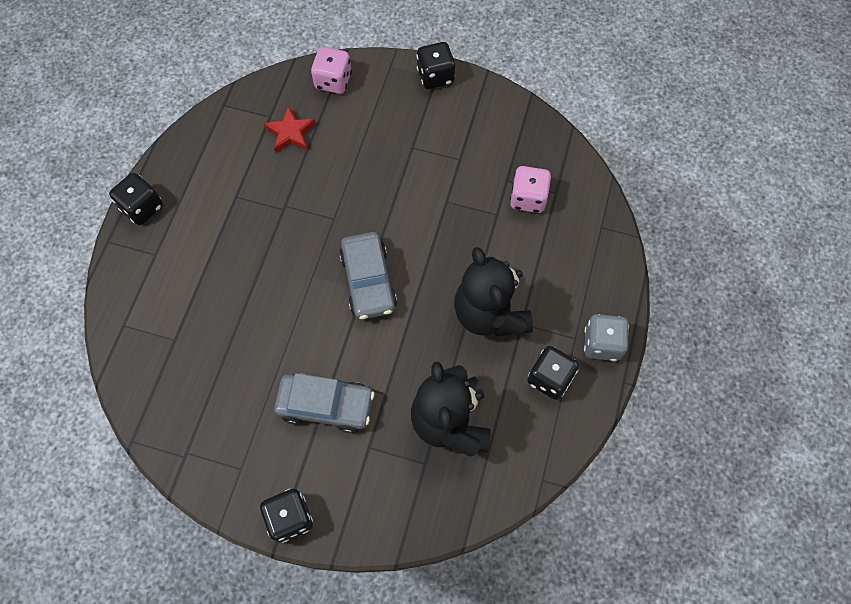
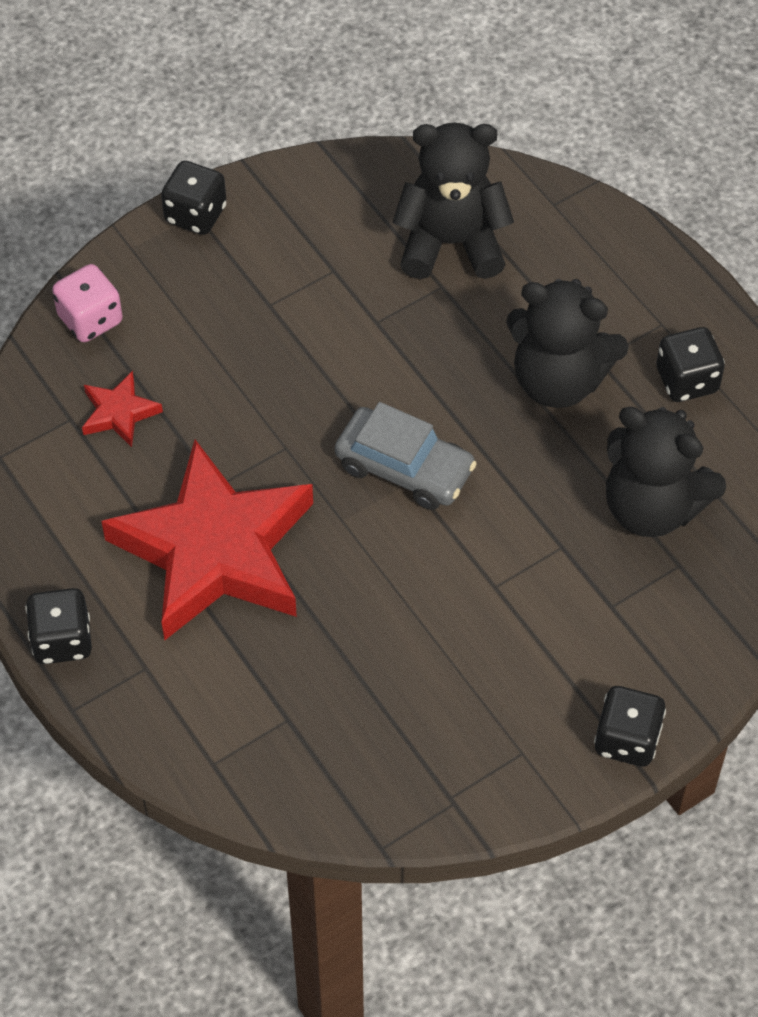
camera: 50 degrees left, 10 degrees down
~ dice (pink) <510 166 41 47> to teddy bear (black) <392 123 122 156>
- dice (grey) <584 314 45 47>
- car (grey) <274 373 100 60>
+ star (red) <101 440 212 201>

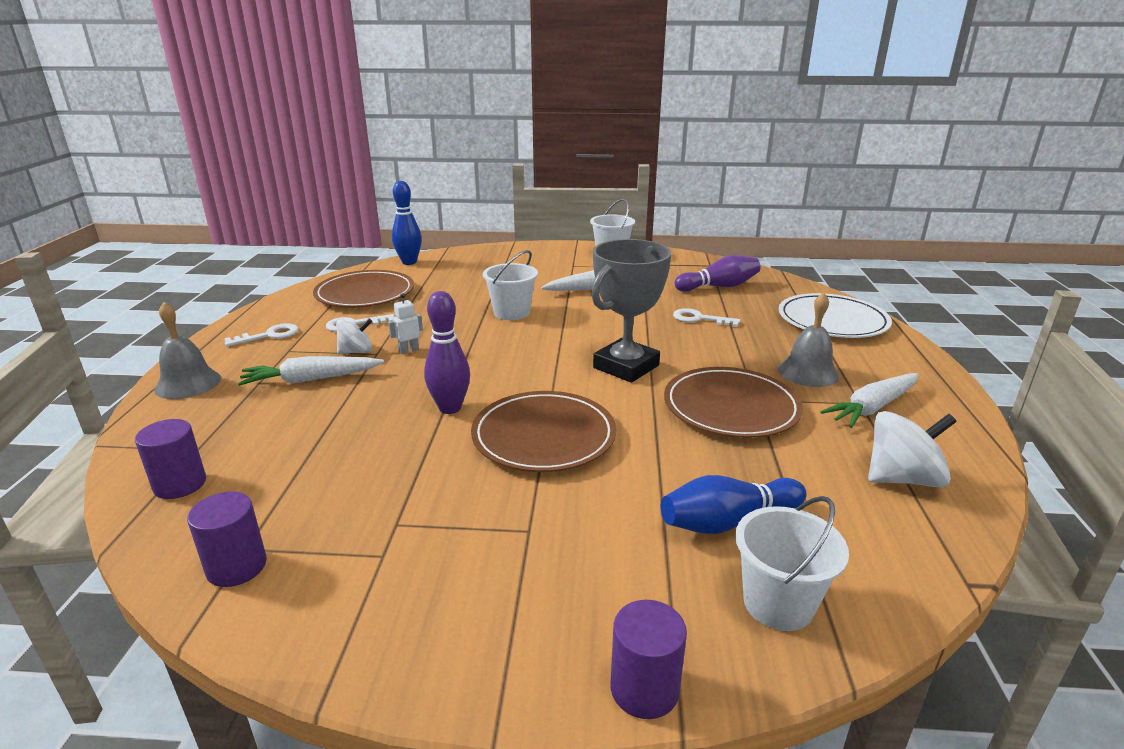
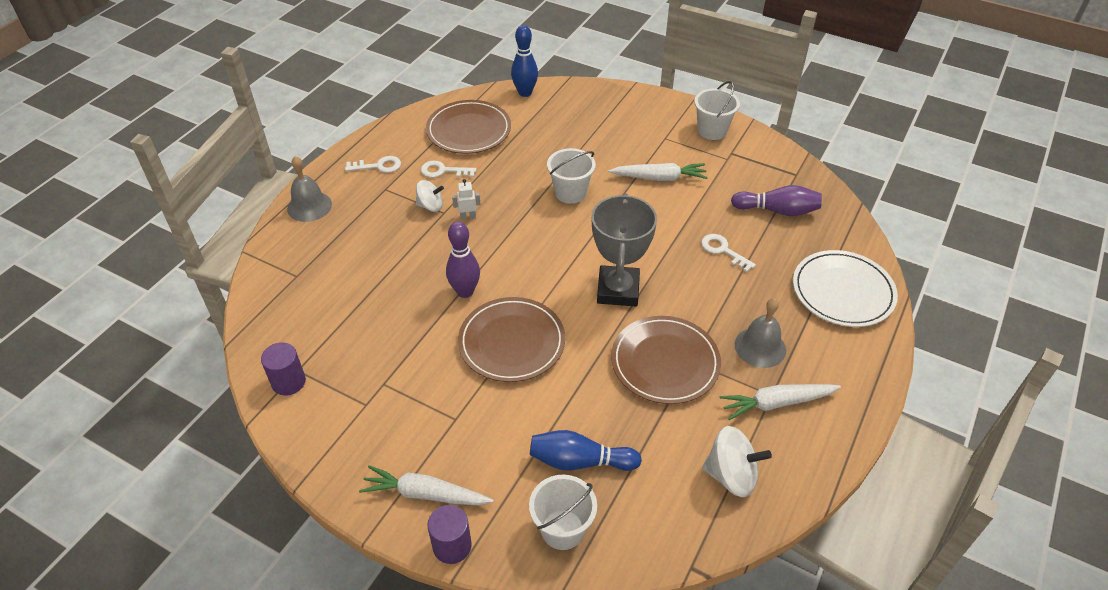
camera: 25 degrees right, 20 degrees up
~ trophy (grey) <591 239 80 144> = <592 193 65 113> 60 degrees counterclockwise
~ carrot (white) <238 356 146 30> to <359 465 135 41>
- cylinder (purple) <135 419 71 80>

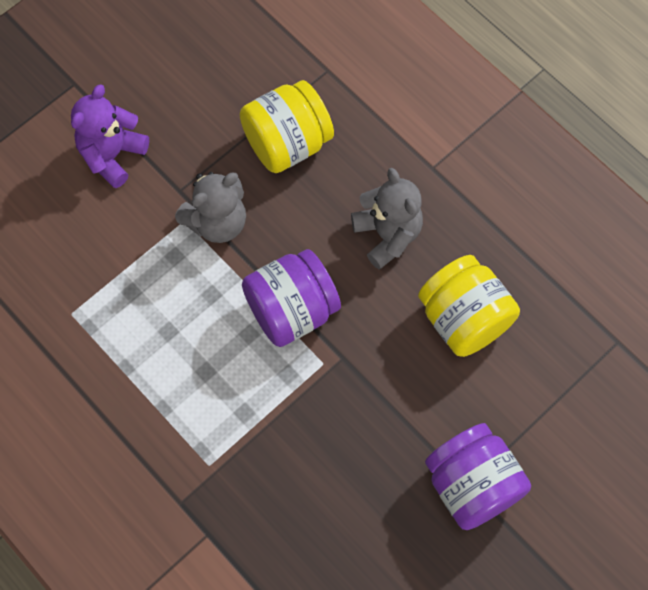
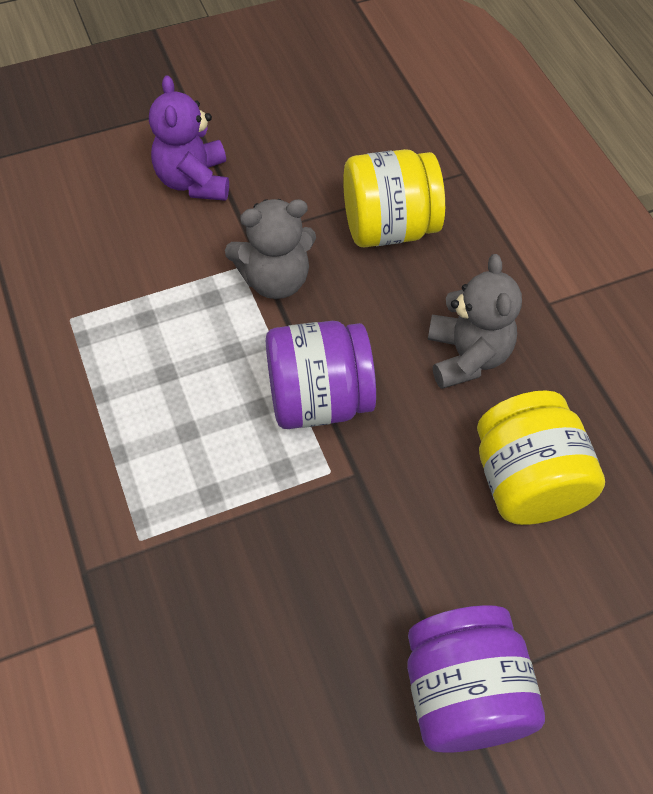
camera: 20 degrees right, 10 degrees down
~ teddy bear (purple) <71 85 78 103> = <149 75 80 126> 60 degrees counterclockwise

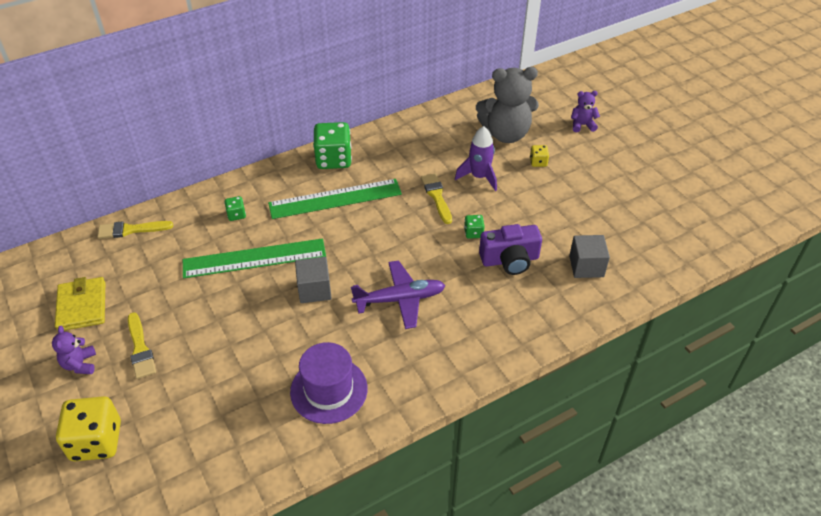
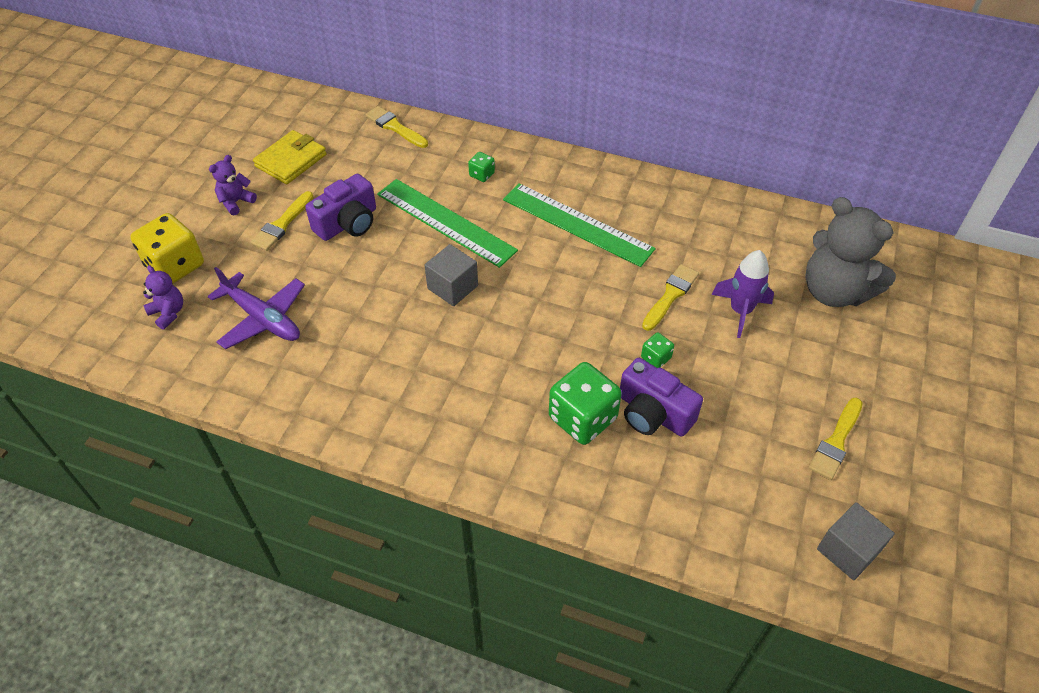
camera: 50 degrees right, 5 degrees up
~ teddy bear (purple) <571 91 29 41> to <143 265 40 64>
~ dice (green) <313 122 39 47> to <549 362 73 83>
- dice (yellow) <530 145 19 22>
~ cube (grey) <569 235 41 43> to <817 502 78 78>
~ plane (purple) <351 260 95 69> to <207 267 98 82>
- hat (purple) <290 342 78 82>
+ camera (purple) <305 174 71 67>
+ brush (yellow) <808 398 54 82>

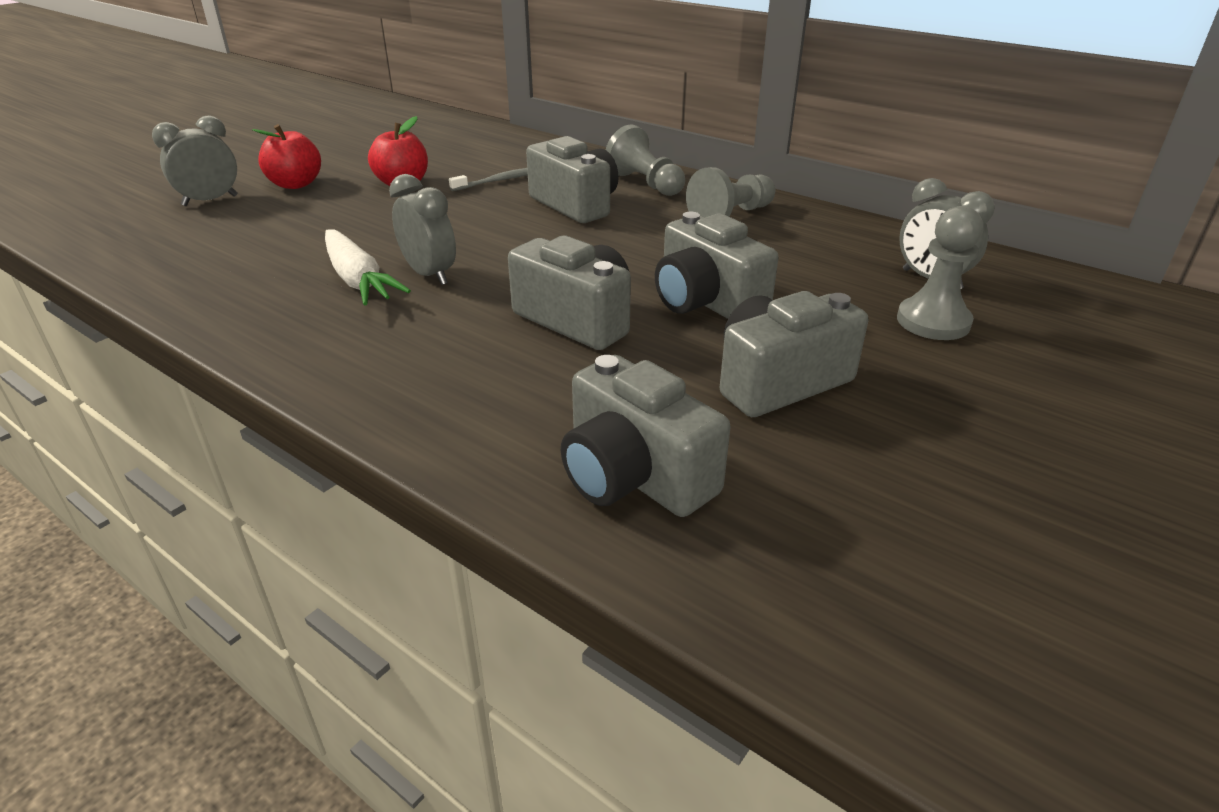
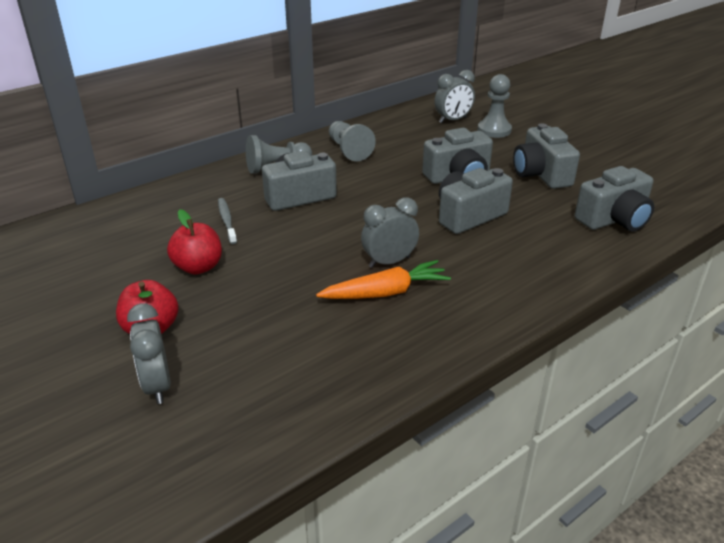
camera: 75 degrees left, 0 degrees up
~ carrot (white) <325 229 86 76> to carrot (orange) <316 260 135 39>

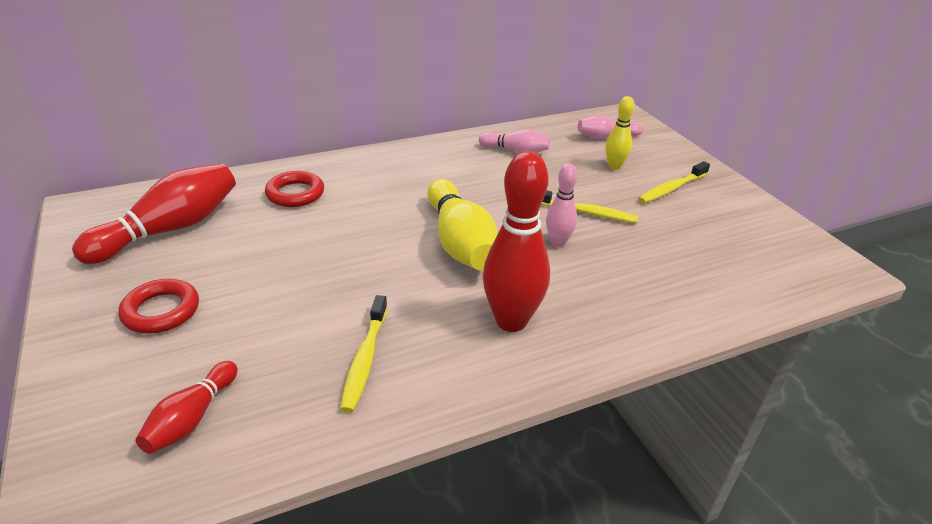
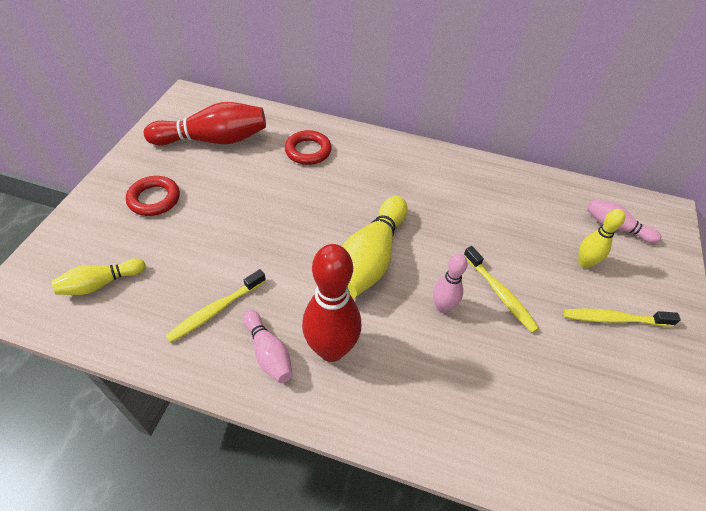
camera: 40 degrees right, 15 degrees up
~ bowling pin (pink) <479 130 71 23> to <243 310 50 73>
~ bowling pin (red) <136 361 102 93> to bowling pin (yellow) <51 259 94 36>

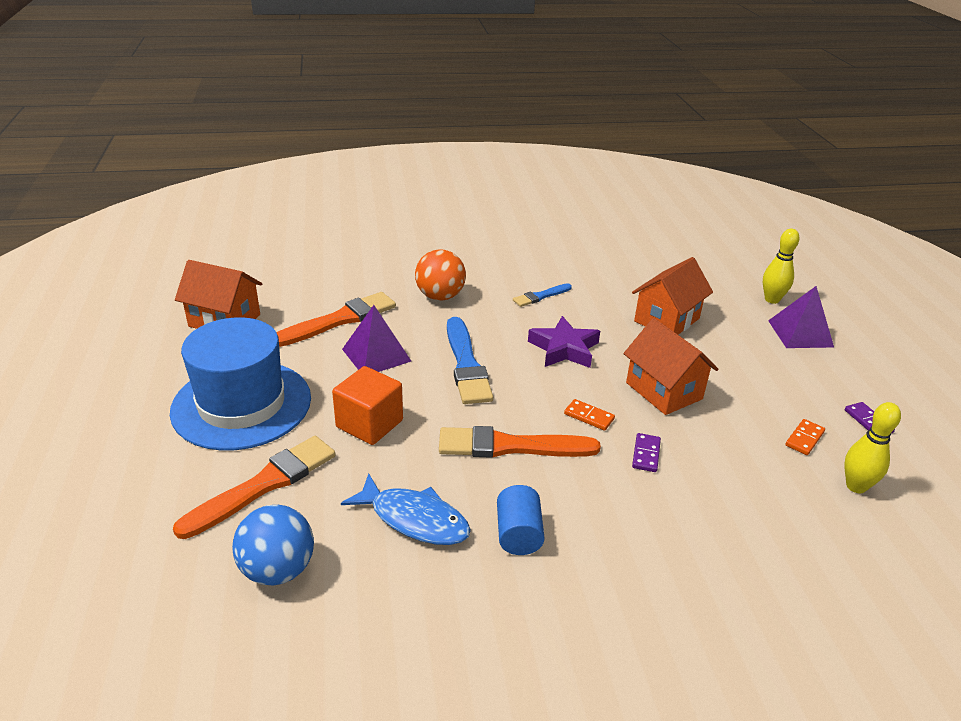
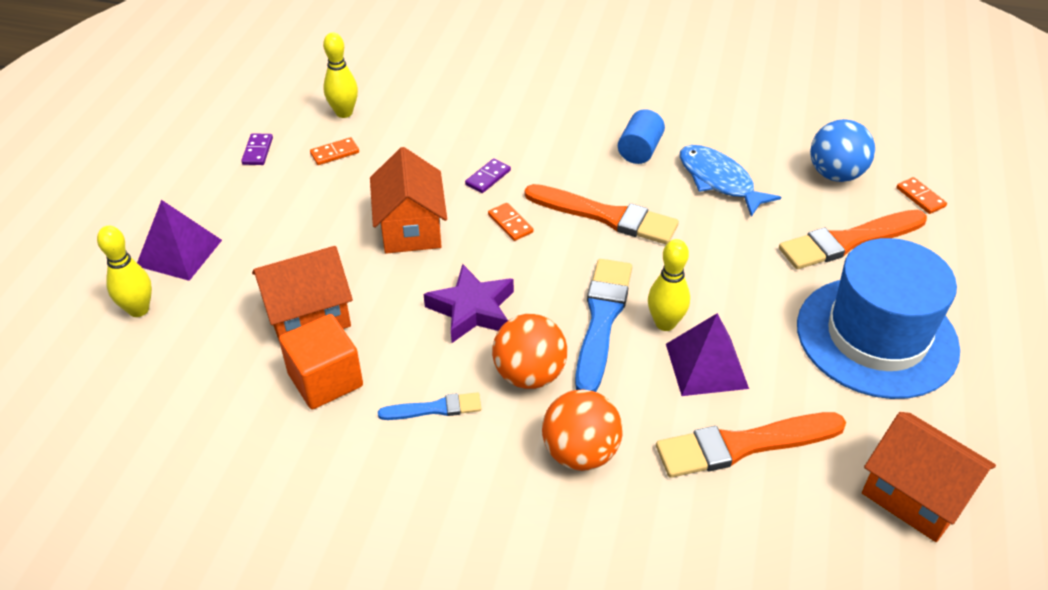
camera: 155 degrees left, 10 degrees up
~ cube (orange) <332 366 71 79> to <279 314 84 95>
+ domino (orange) <896 177 51 37>
+ bowling pin (yellow) <648 239 42 92>
+ ball (orange) <492 314 75 75>

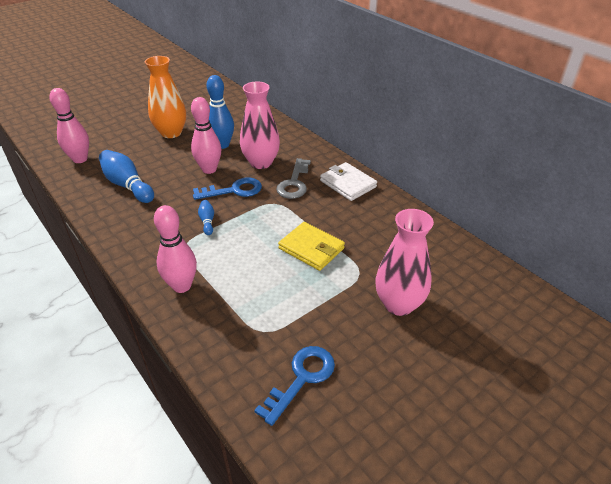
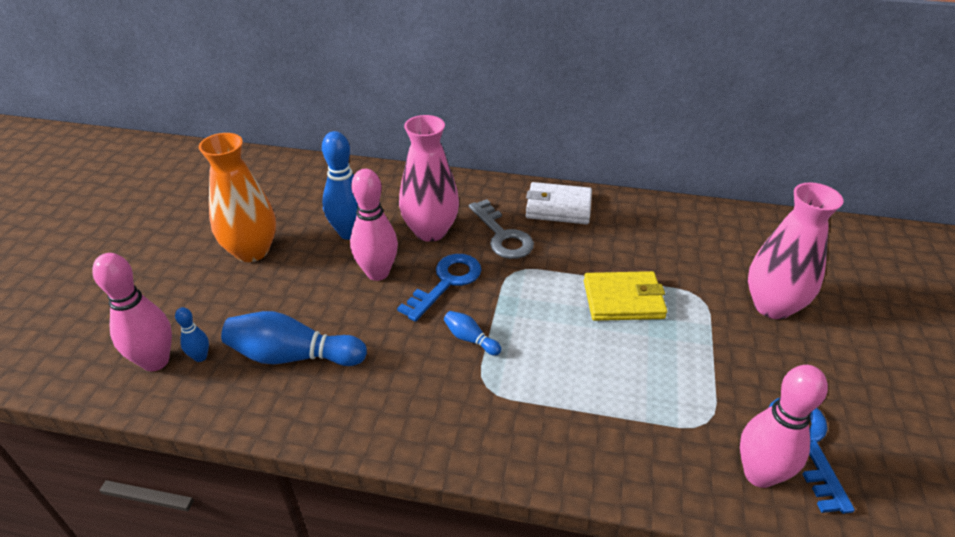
camera: 40 degrees left, 0 degrees up
~ bowling pin (pink) <154 205 43 88> to <740 365 88 123>
+ bowling pin (blue) <175 307 34 55>

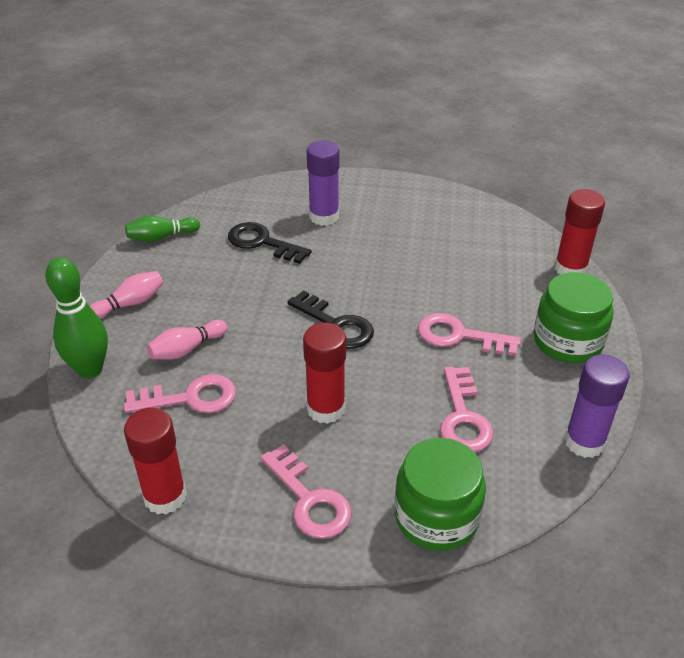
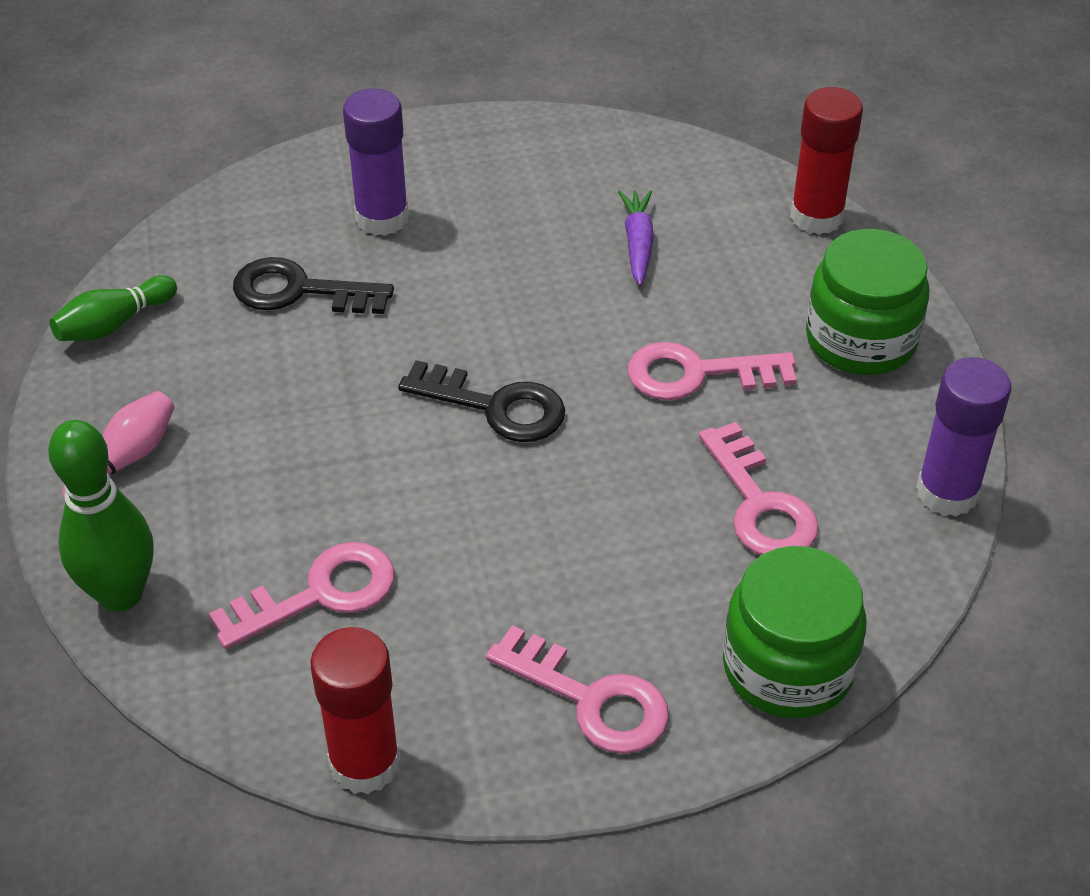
camera: 20 degrees left, 5 degrees up
- bowling pin (pink) <147 320 80 40>
- glue stick (red) <303 322 43 102>
+ carrot (purple) <618 190 36 96>

